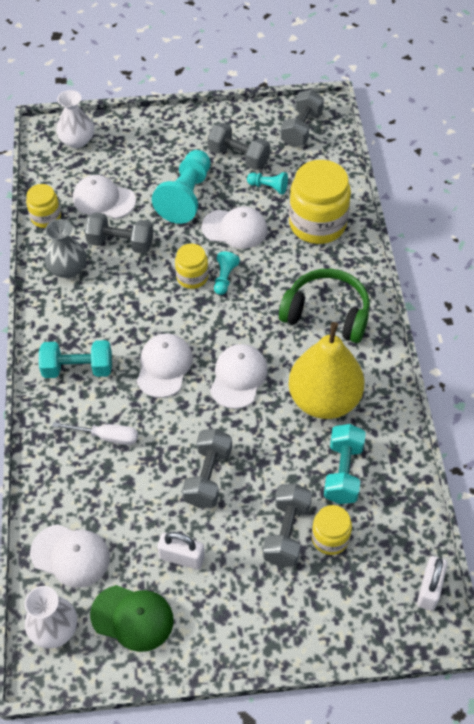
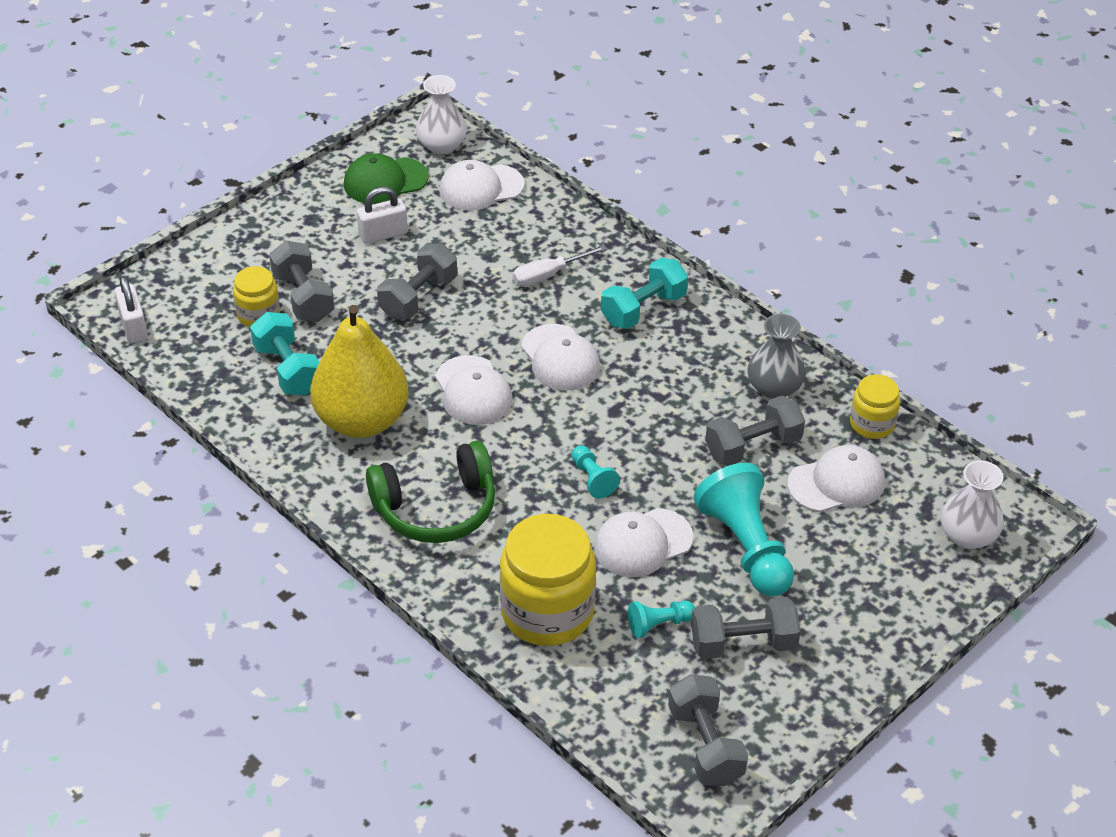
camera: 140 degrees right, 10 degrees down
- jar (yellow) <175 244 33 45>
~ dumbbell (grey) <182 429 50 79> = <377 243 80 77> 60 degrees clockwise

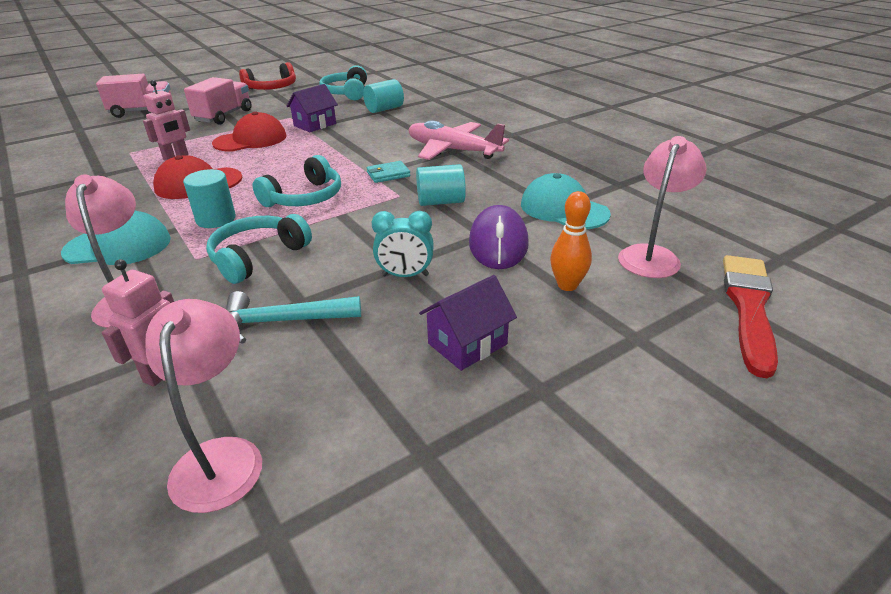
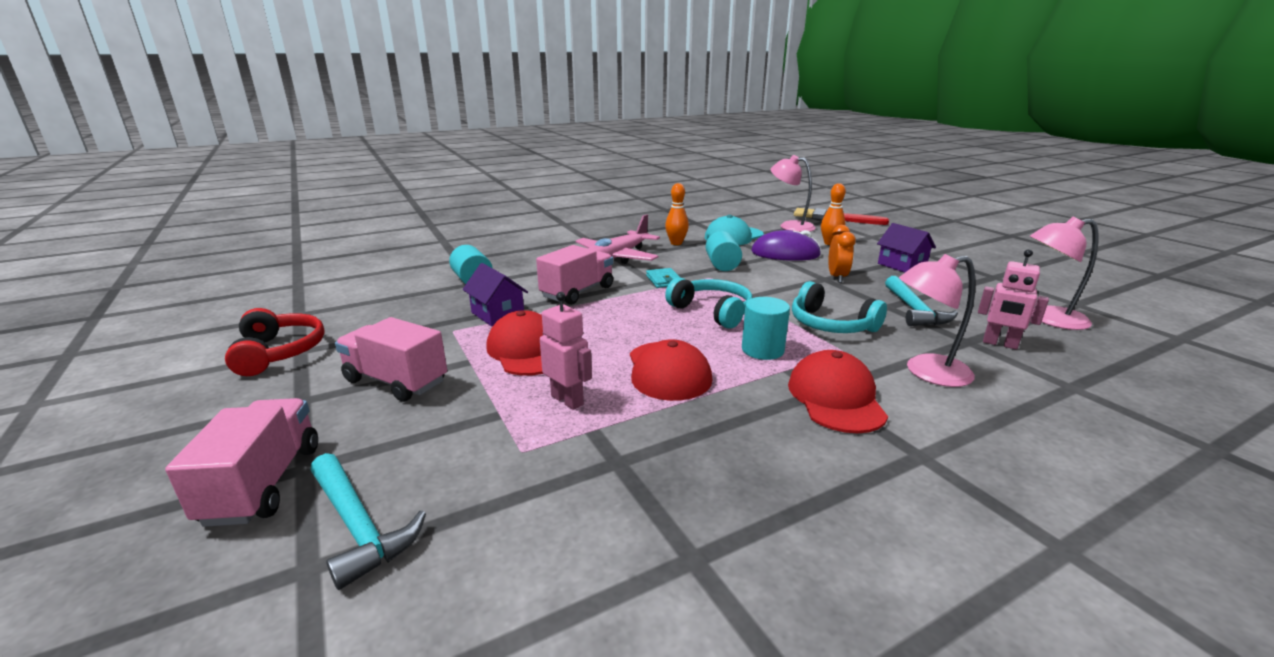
camera: 85 degrees left, 10 degrees down
- headphones (turquoise) <319 65 48 35>
~ cap (turquoise) <61 211 110 54> to cap (red) <788 350 100 83>
~ clock (turquoise) <372 211 62 66> to clock (orange) <828 225 28 58>
+ bowling pin (orange) <665 183 24 62>
+ truck (pink) <536 245 77 60>
+ hammer (turquoise) <310 453 116 137>

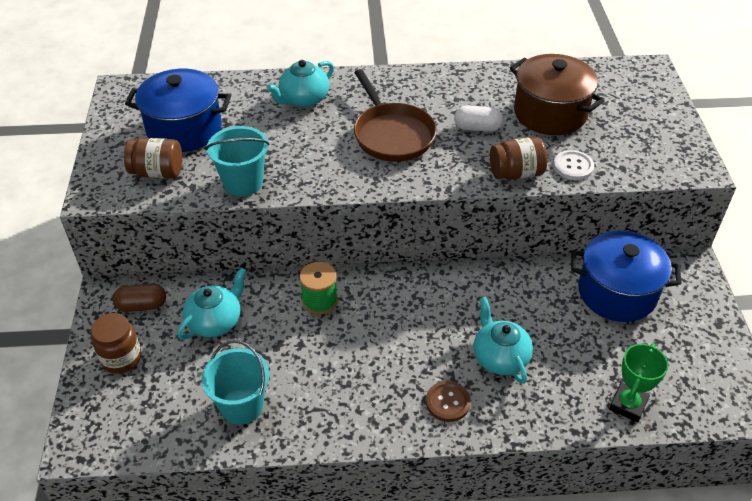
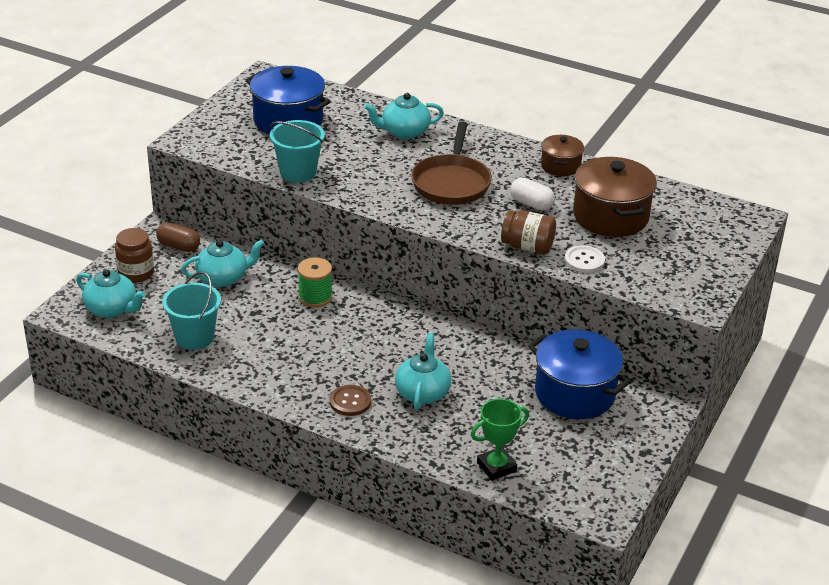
camera: 30 degrees right, 10 degrees down
- jar (brown) <124 138 58 40>
+ pot (brown) <541 135 43 41>
+ teapot (turquoise) <76 269 70 49>

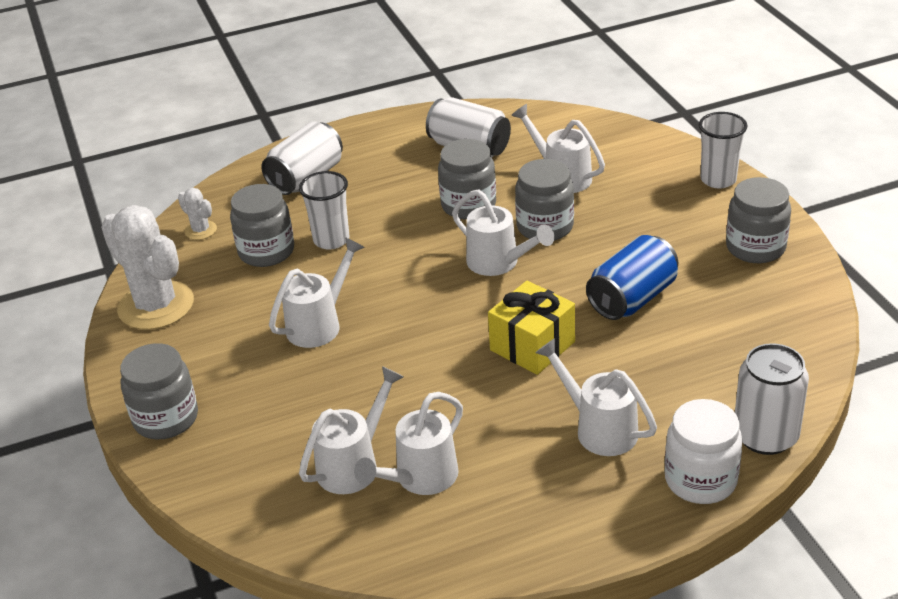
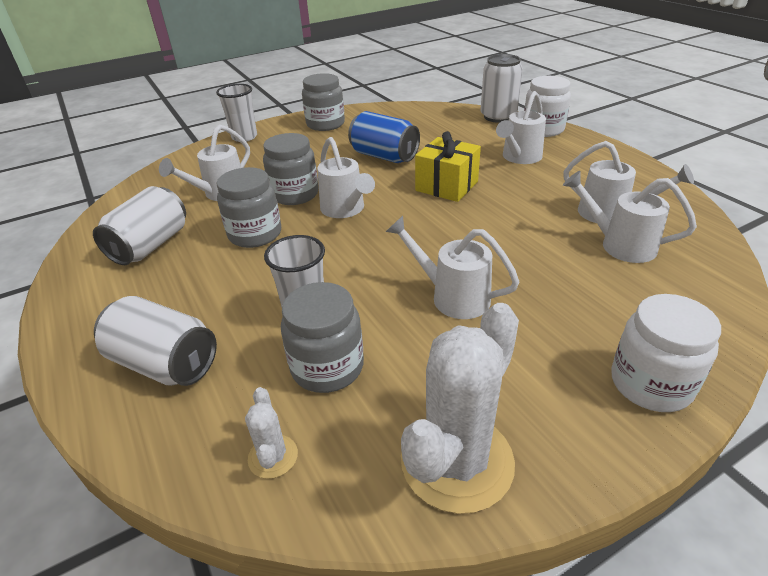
camera: 100 degrees left, 0 degrees up
~ cactus (white) <178 188 39 52> = <245 387 53 92> 45 degrees counterclockwise
~ watering can (white) <452 189 103 87> = <317 137 58 81> 120 degrees clockwise
~ jar (grey) <120 343 78 97> to jar (white) <611 294 110 118>

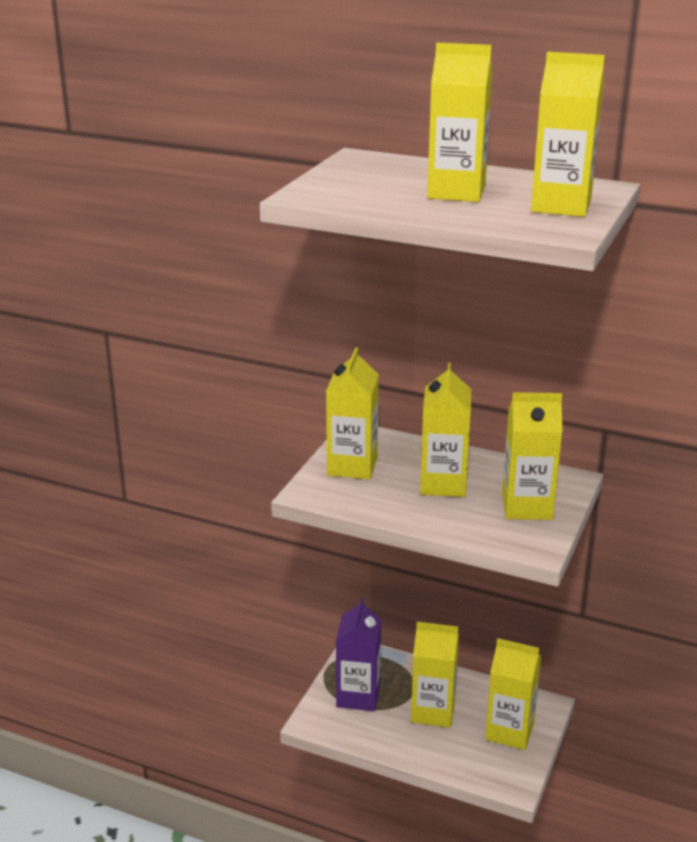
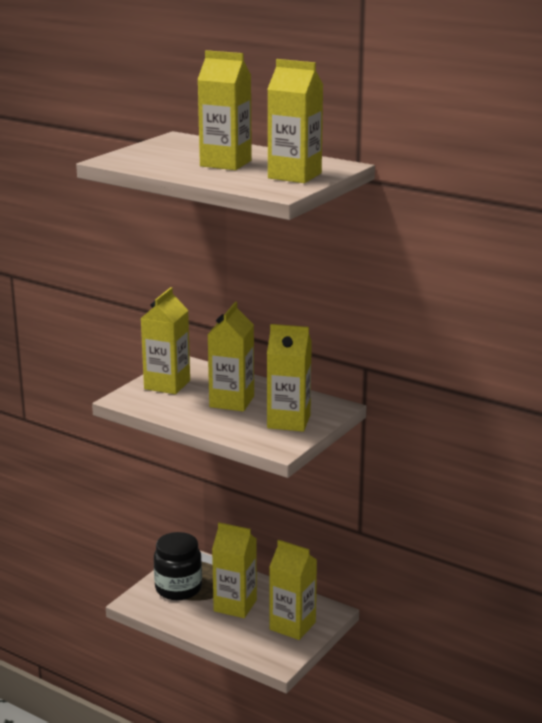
camera: 10 degrees right, 5 degrees down
~ carton (purple) <336 597 45 114> to jar (black) <154 532 48 68>

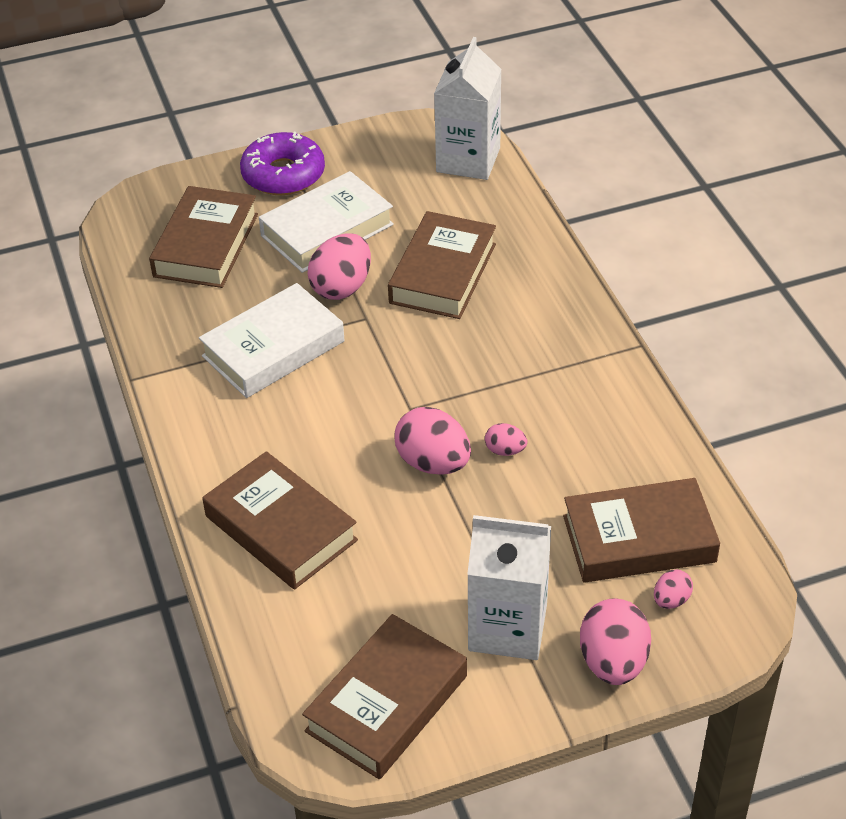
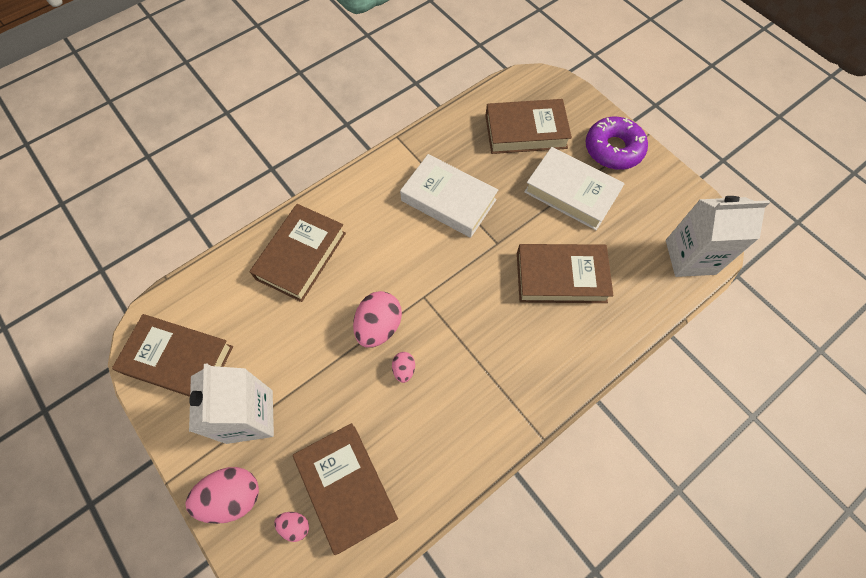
camera: 70 degrees right, 20 degrees up
- egg (pink) <308 233 63 67>

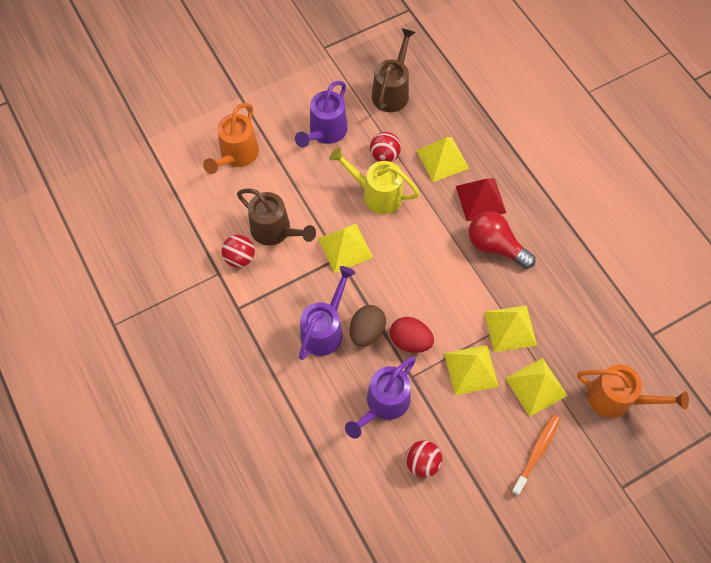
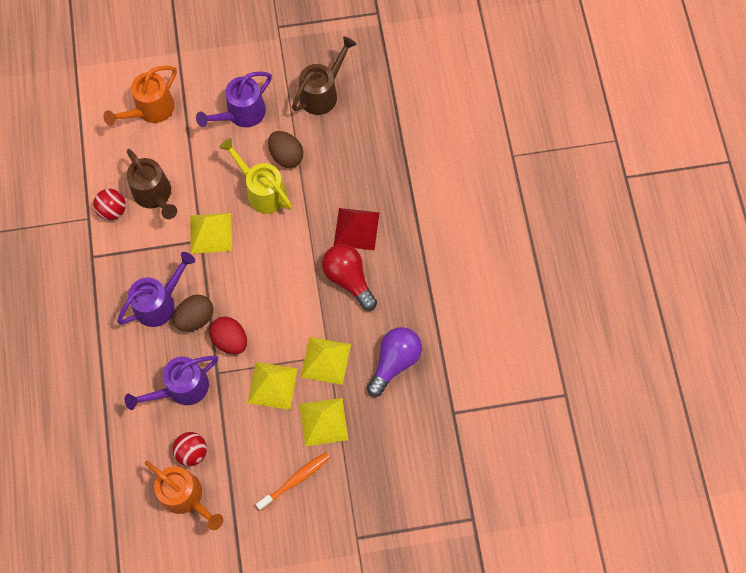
camera: 20 degrees right, 5 degrees up
~ ball (red) <370 132 31 30> to egg (brown) <268 131 36 37>
- pyramid (yellow) <416 137 53 45>
~ watering can (orange) <577 365 112 53> to <145 461 78 69>
+ light bulb (purple) <367 327 55 70>

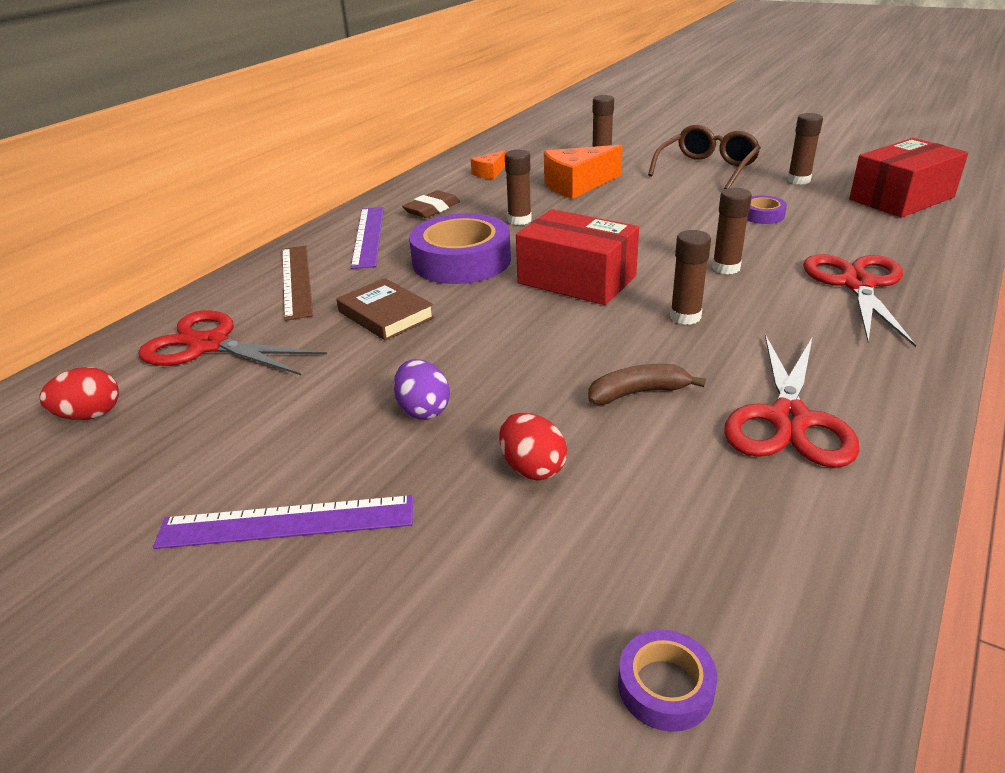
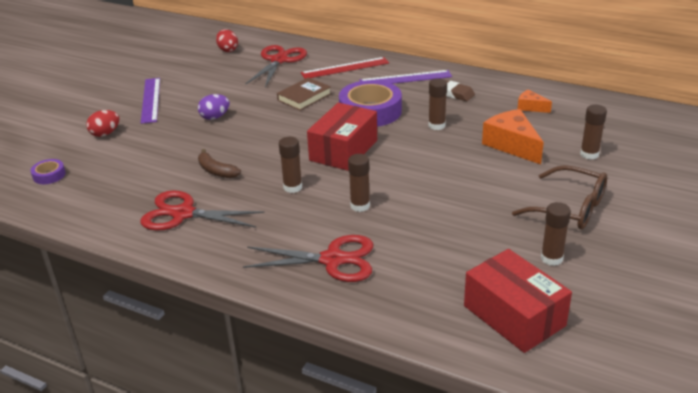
camera: 85 degrees right, 0 degrees up
- tape (purple) <747 195 40 29>
~ ruler (brown) <282 245 31 76> to ruler (red) <301 57 88 22>
~ banana (brown) <588 364 118 41> = <198 149 43 29> 150 degrees clockwise
~ egg (red) <499 413 68 68> to <86 110 33 27>

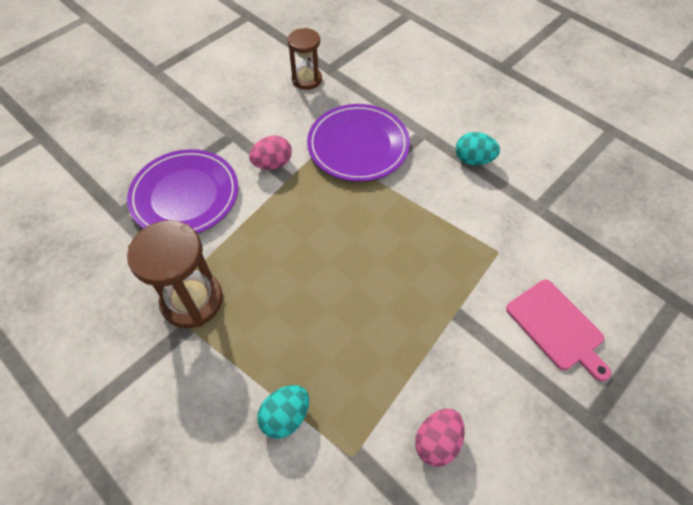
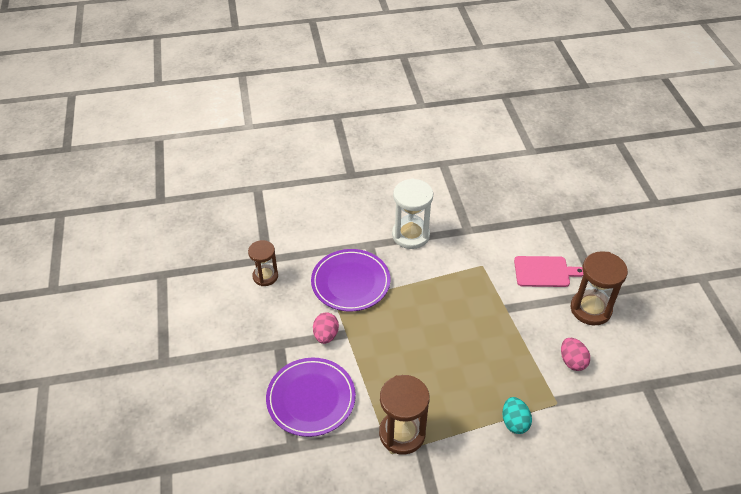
camera: 55 degrees left, 10 degrees down
~ egg (turquoise) <456 132 44 33> to hourglass (white) <392 178 41 71>
+ hourglass (brown) <571 251 57 74>

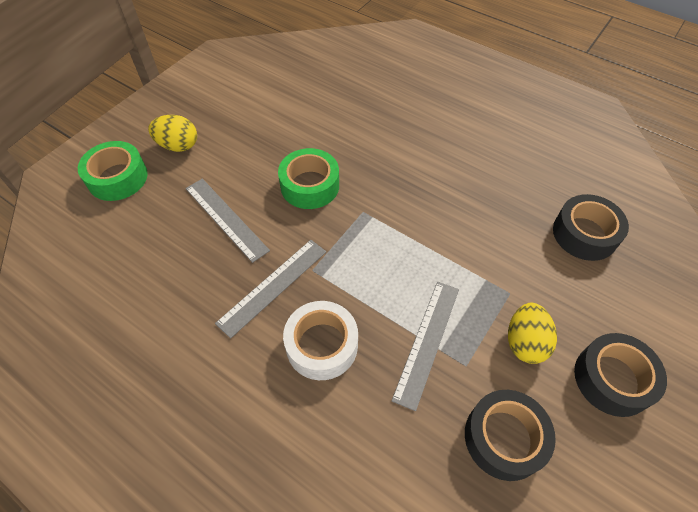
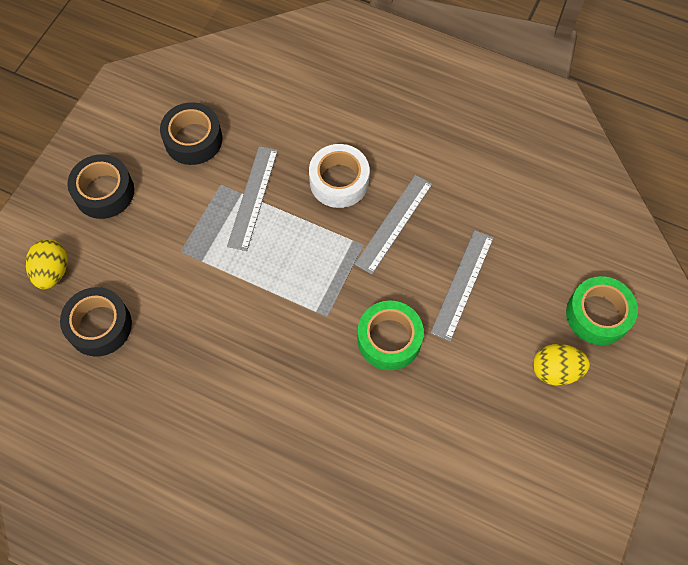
camera: 170 degrees right, 10 degrees up
~ ruler (grey) <185 179 85 84> = <430 230 64 111> 75 degrees clockwise
~ egg (yellow) <508 303 49 61> to <26 239 42 50>

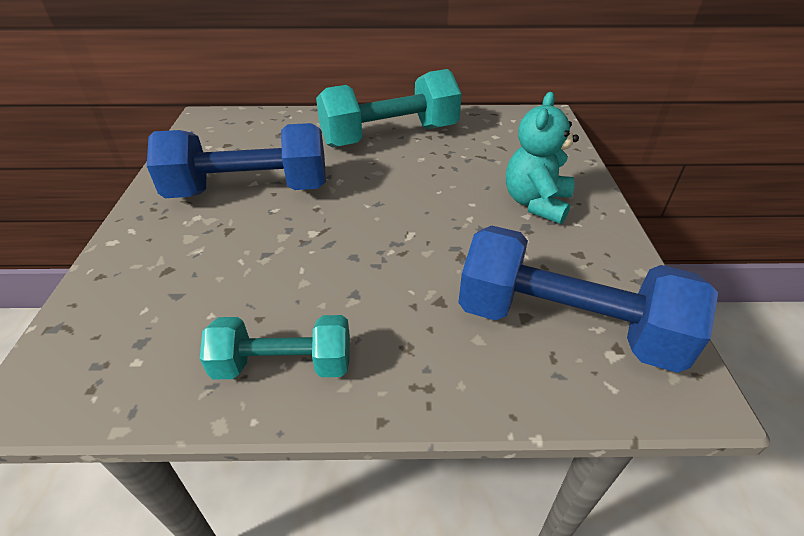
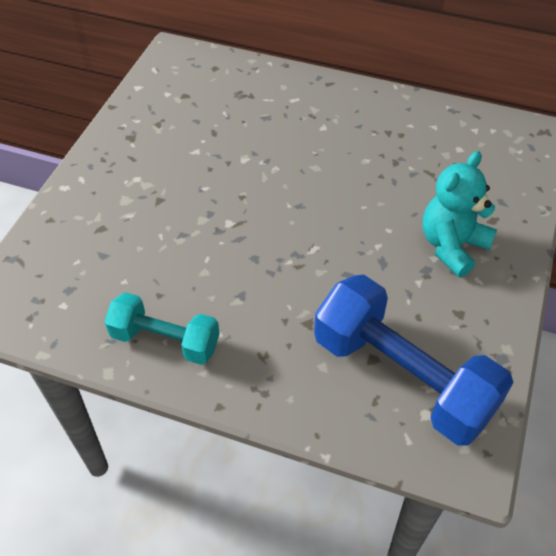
camera: 20 degrees right, 10 degrees up
- dumbbell (turquoise) <316 69 146 79>
- dumbbell (blue) <147 123 179 75>

